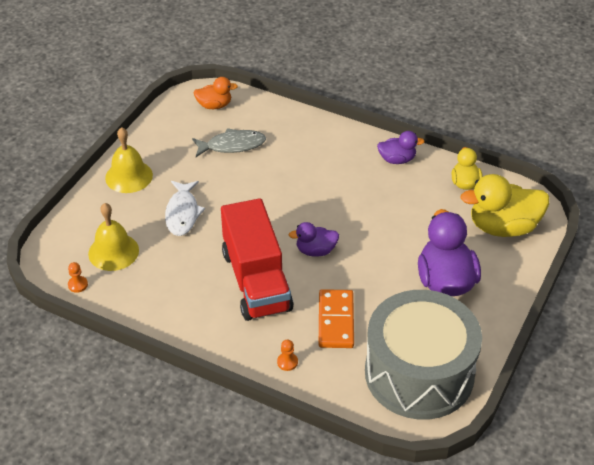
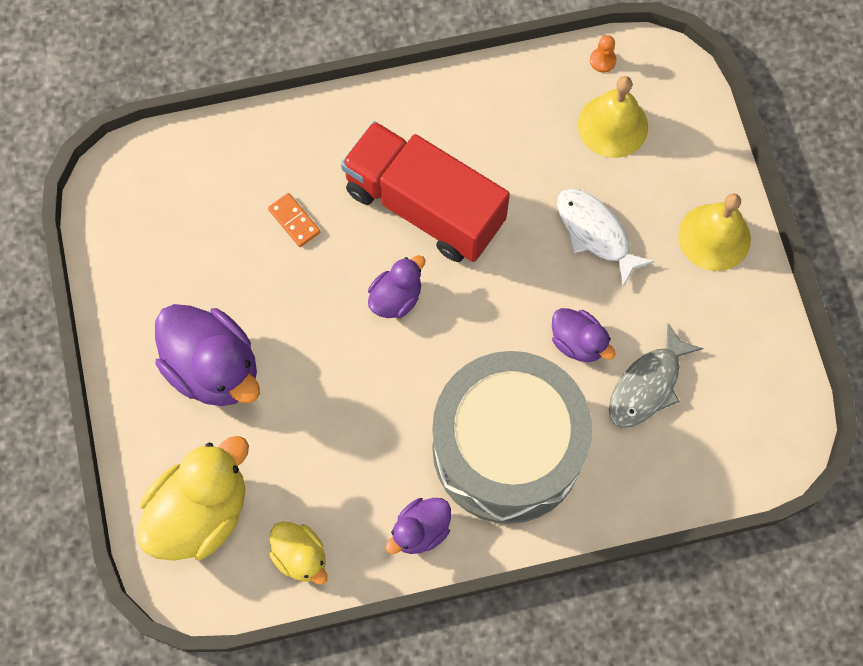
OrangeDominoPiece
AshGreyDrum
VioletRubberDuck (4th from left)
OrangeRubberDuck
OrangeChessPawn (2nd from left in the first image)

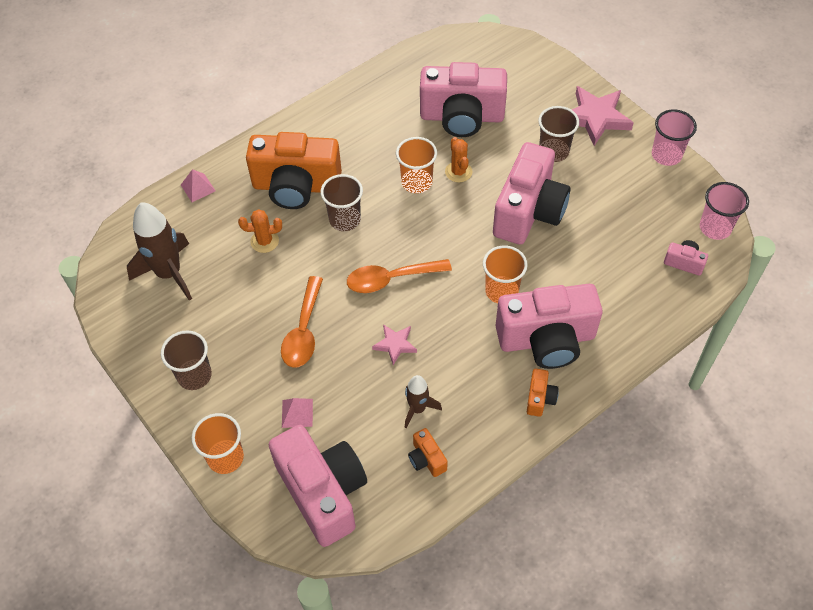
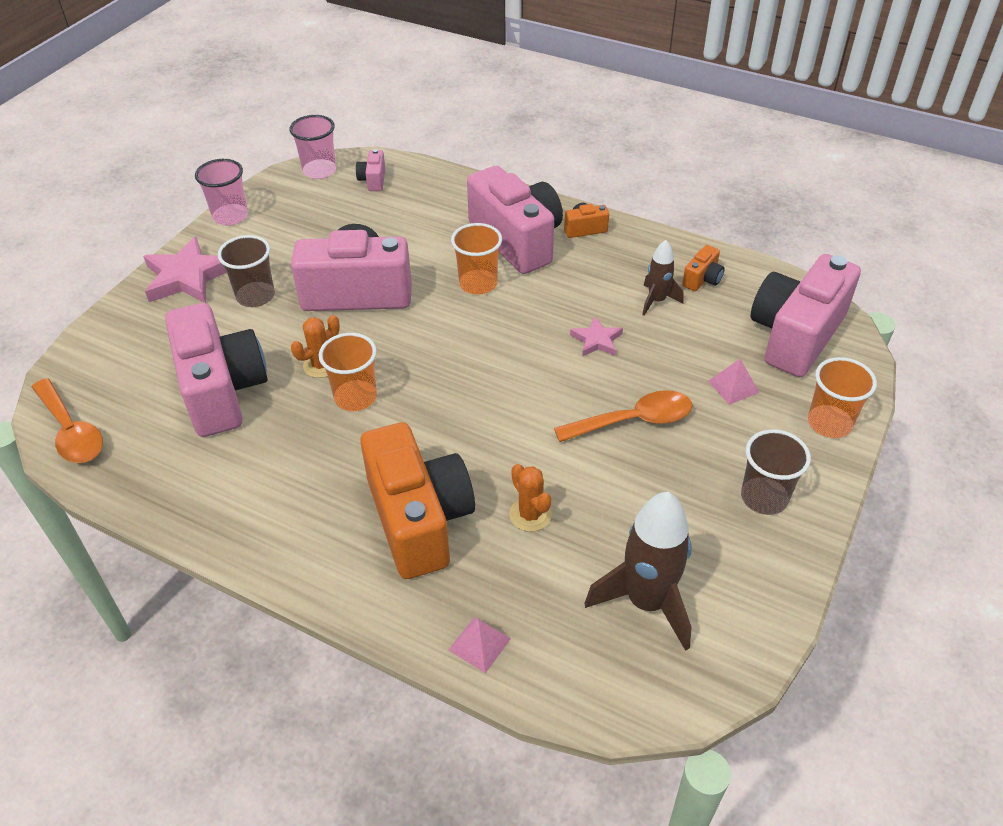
OrangeSpoon (1st from left)
RussetBeaker (2nd from left in the first image)

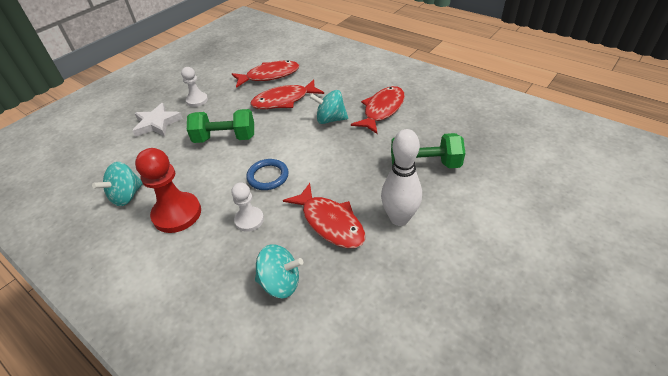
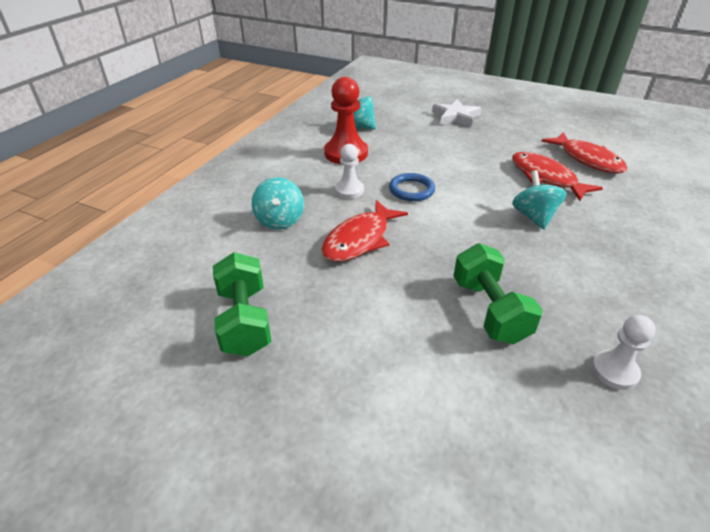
EmeraldDumbbell (1st from left)
WhiteChessPawn (2nd from left)
RedToyFish (4th from left in the first image)
WhiteBowlingPin

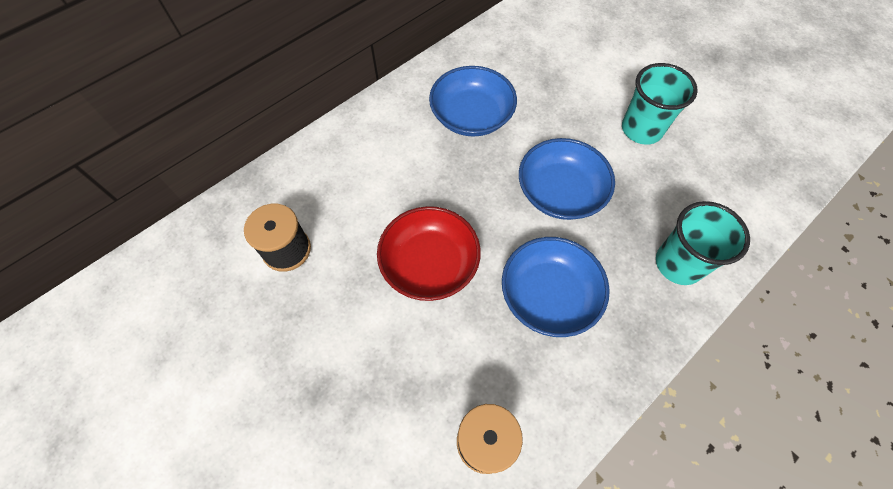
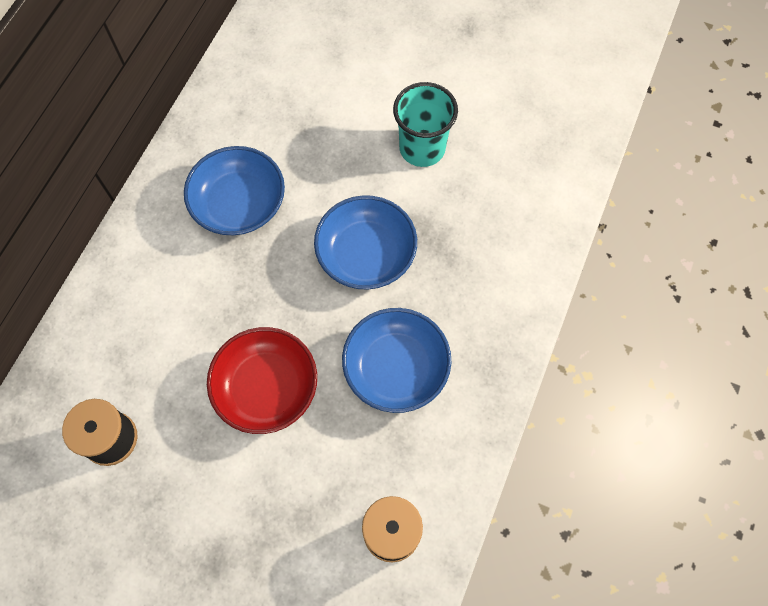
TealBeaker (2nd from left in the first image)

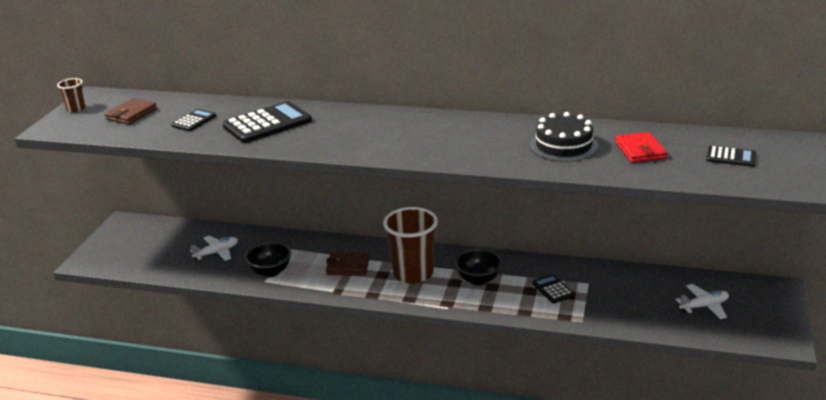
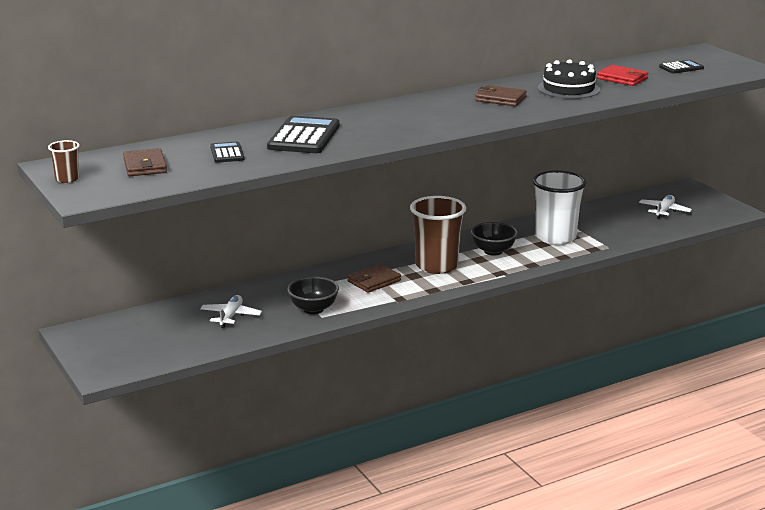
RussetCardWallet (3rd from left)
WhiteBeaker

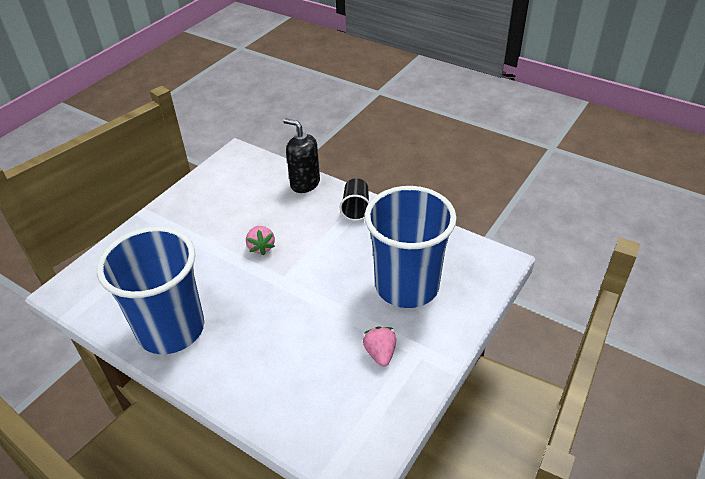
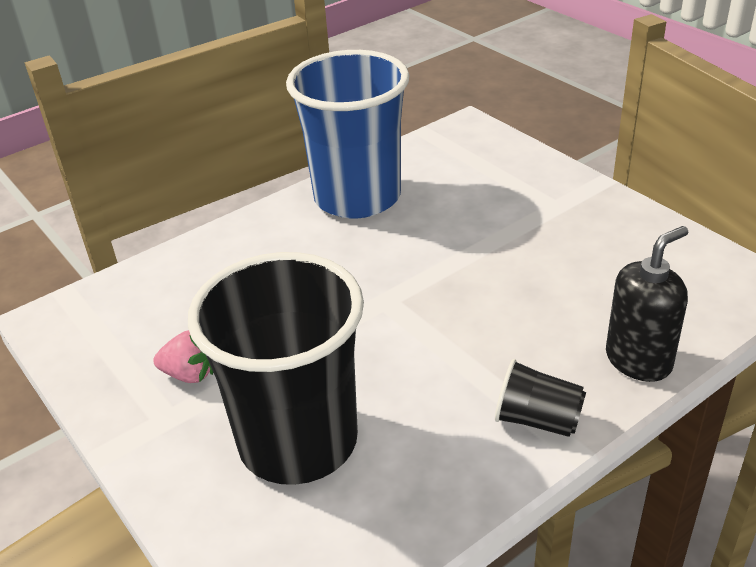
JetBlackBeaker (1st from left)
RosePinkToyStrawberry (1st from left in the first image)

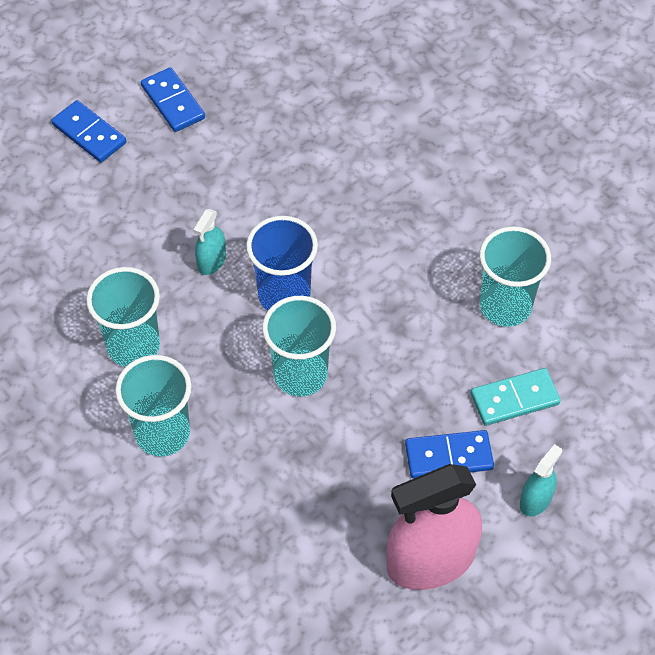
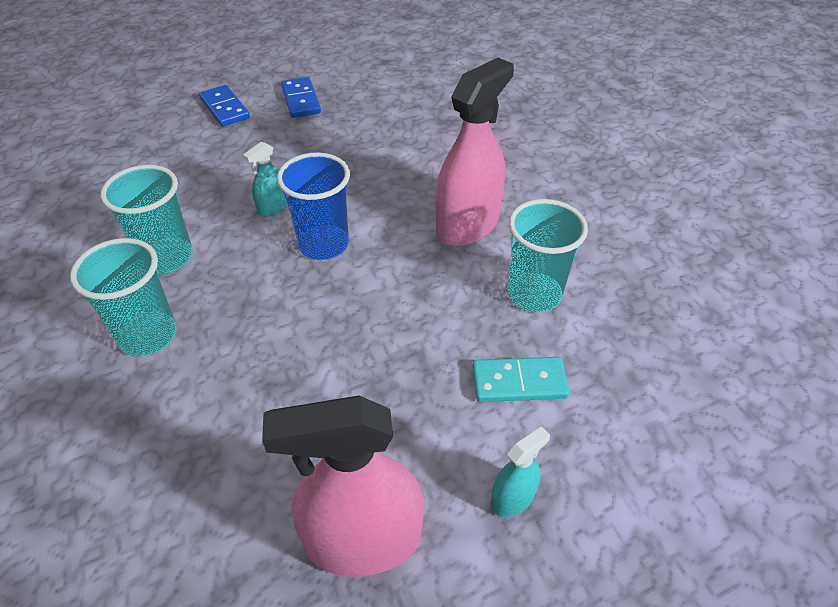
RosePinkSprayer (2nd from left)
TealBeaker (3rd from left in the first image)
BlueDominoPiece (3rd from left in the first image)

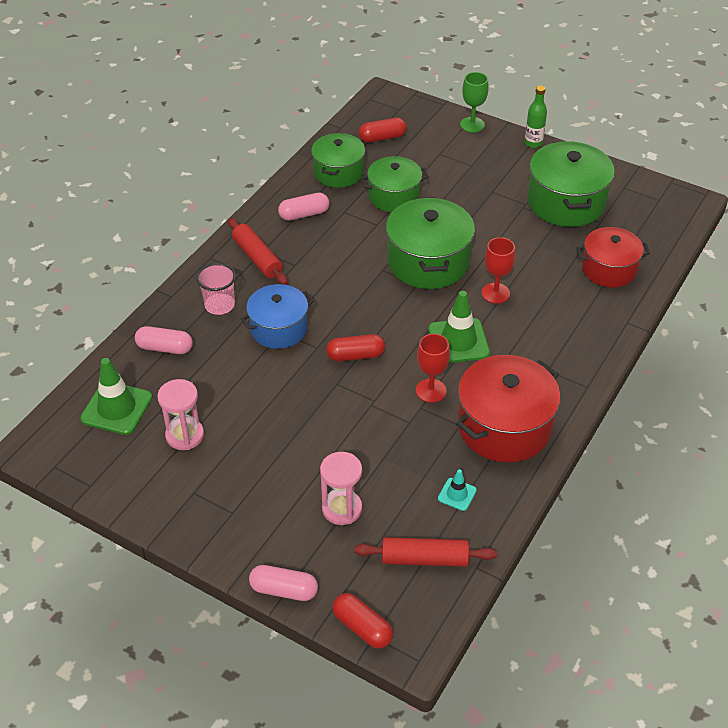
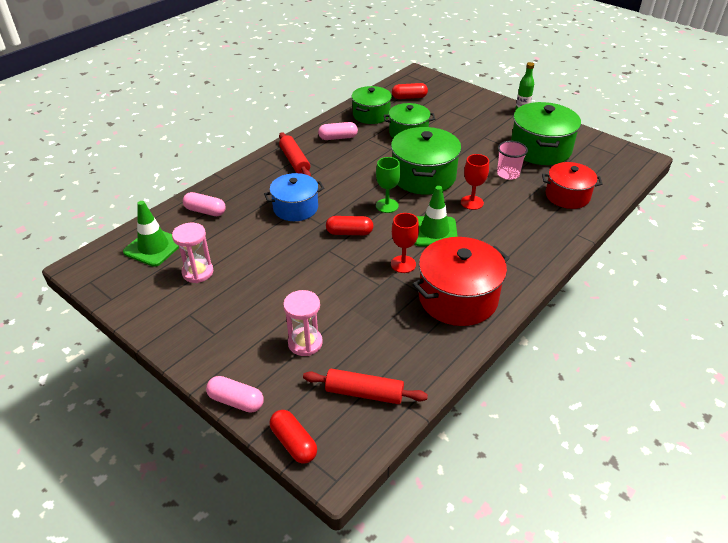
EmeraldGoblet
RosePinkBeaker
TealSafetyCone

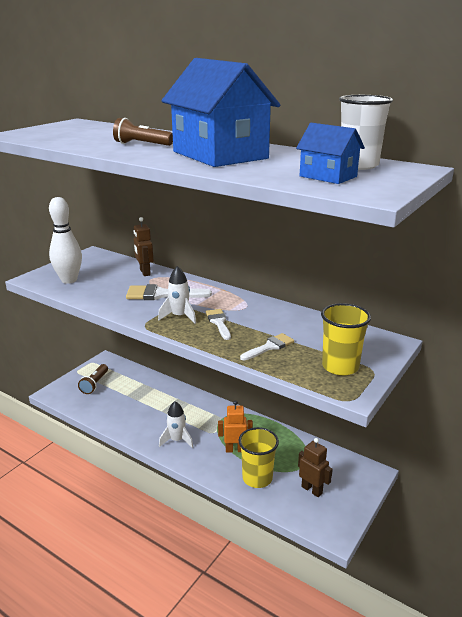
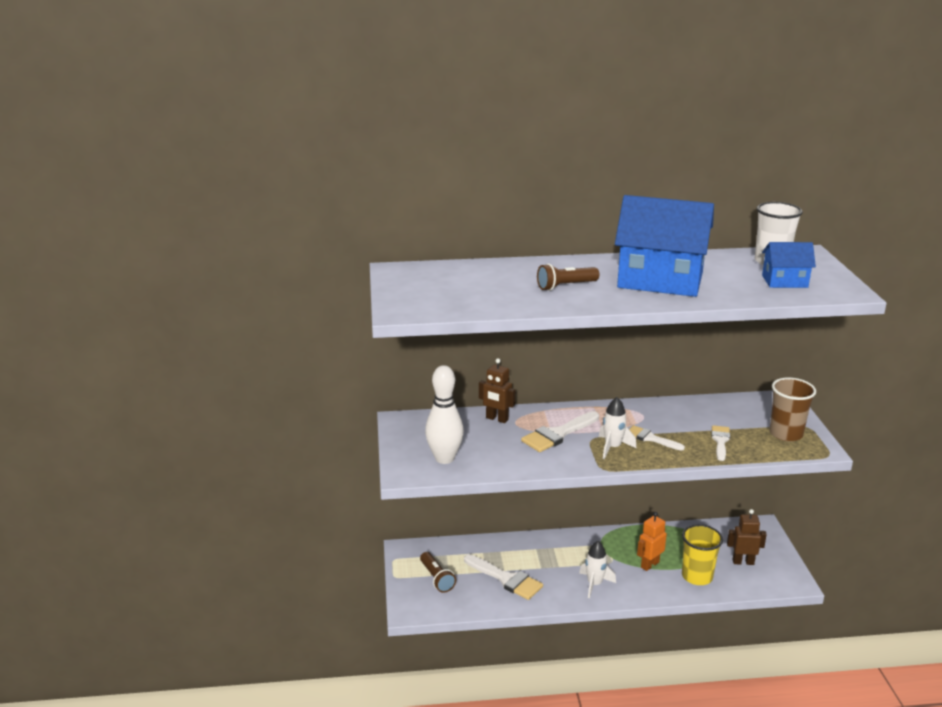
WhitePaintbrush (1st from left)
RussetBeaker

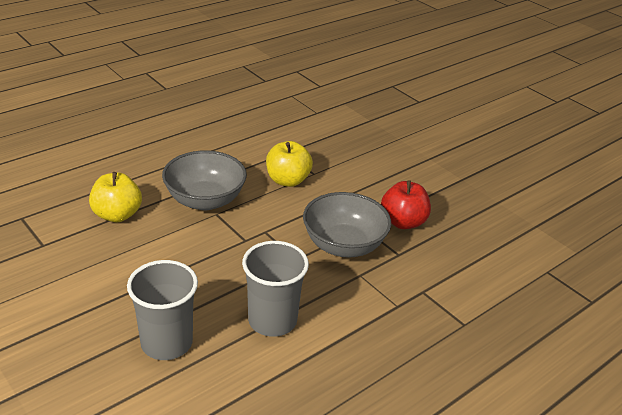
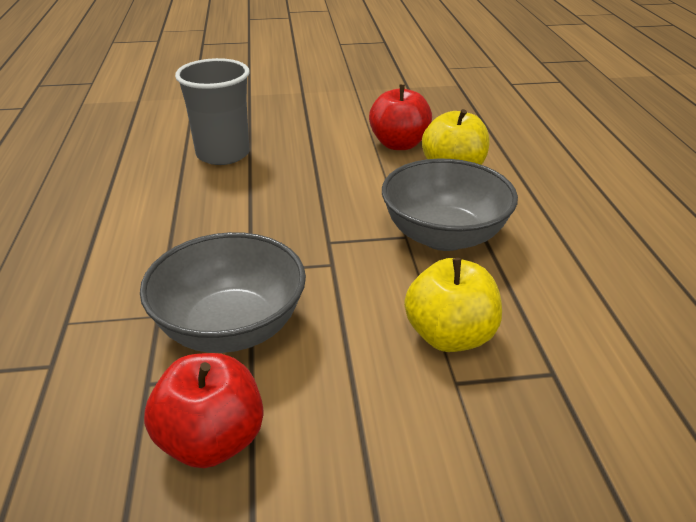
RedToyApple (2nd from left)
AshGreyBeaker (2nd from left in the first image)

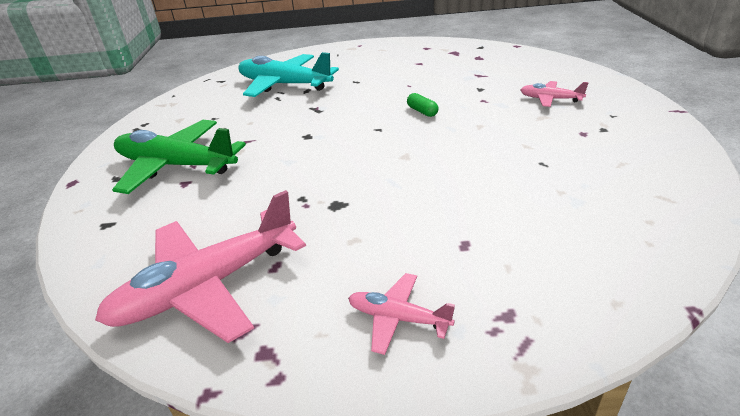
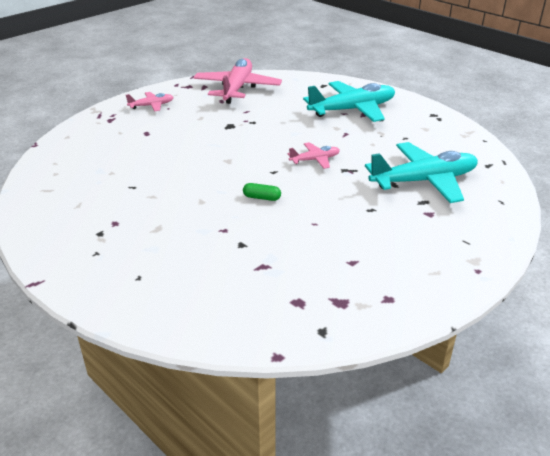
RosePinkAeroplane (3rd from left)
TealAeroplane (1st from left)

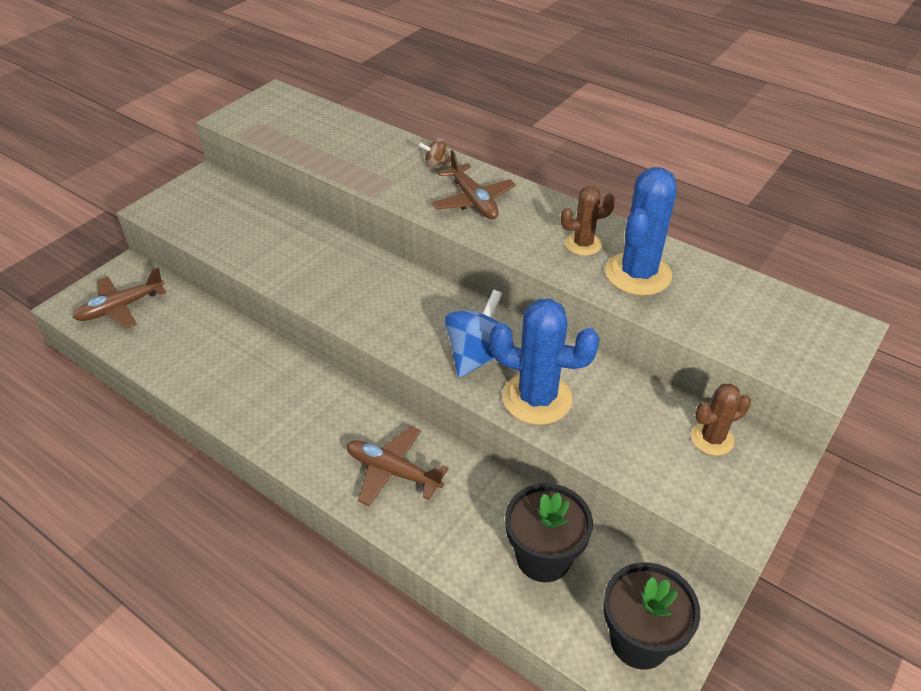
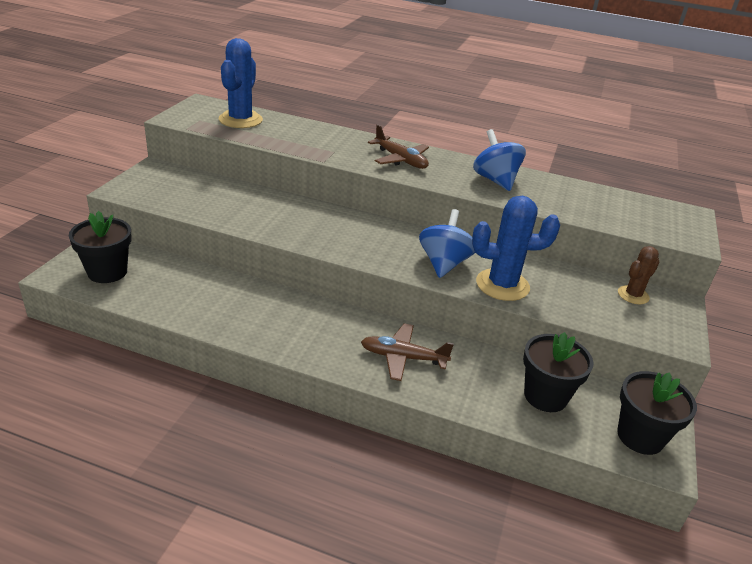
JetBlackFlowerPot (1st from left)
BlueCactus (1st from left)
BlueWhirligig (2nd from left)
RussetWhirligig

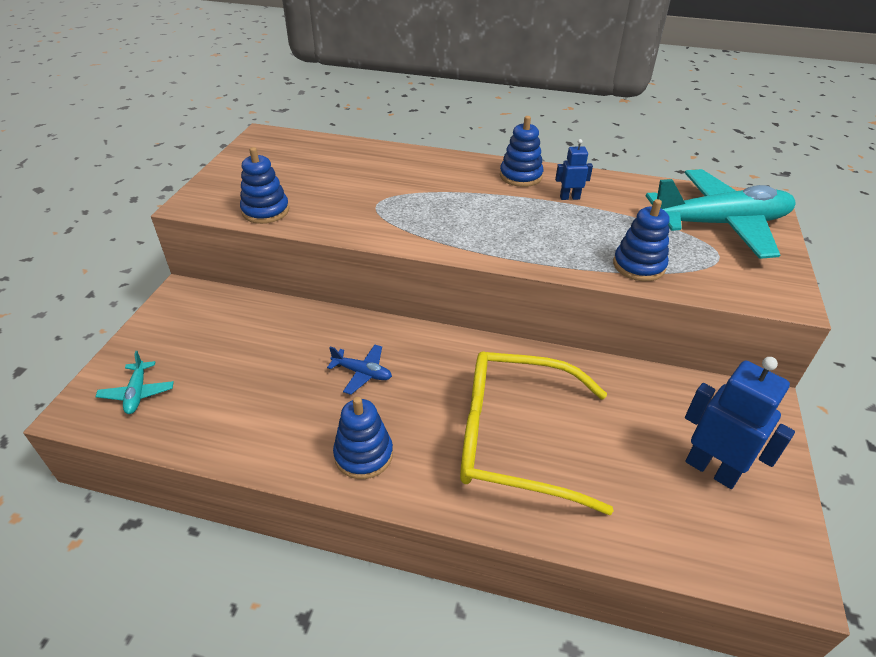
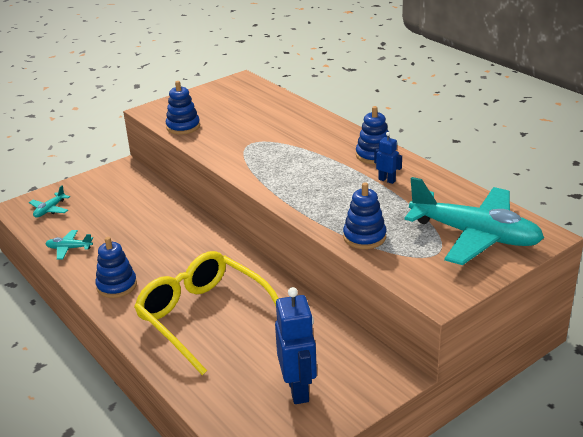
TealAeroplane (2nd from left)
BlueAeroplane

